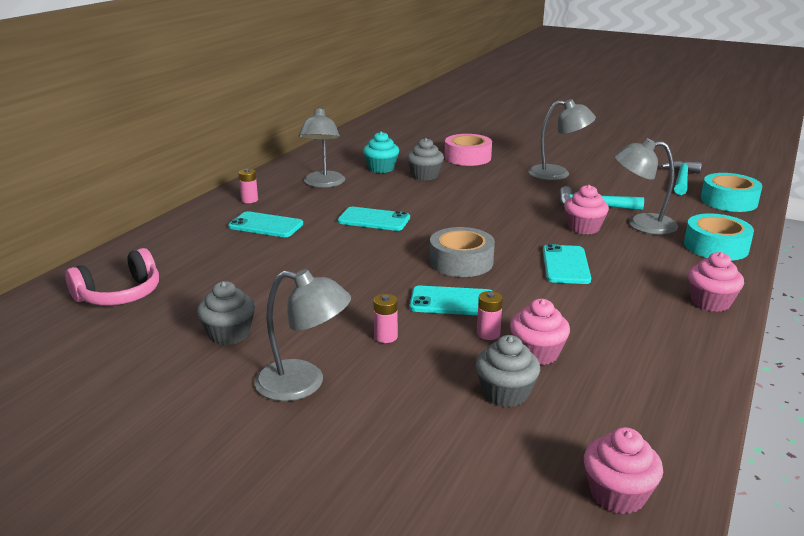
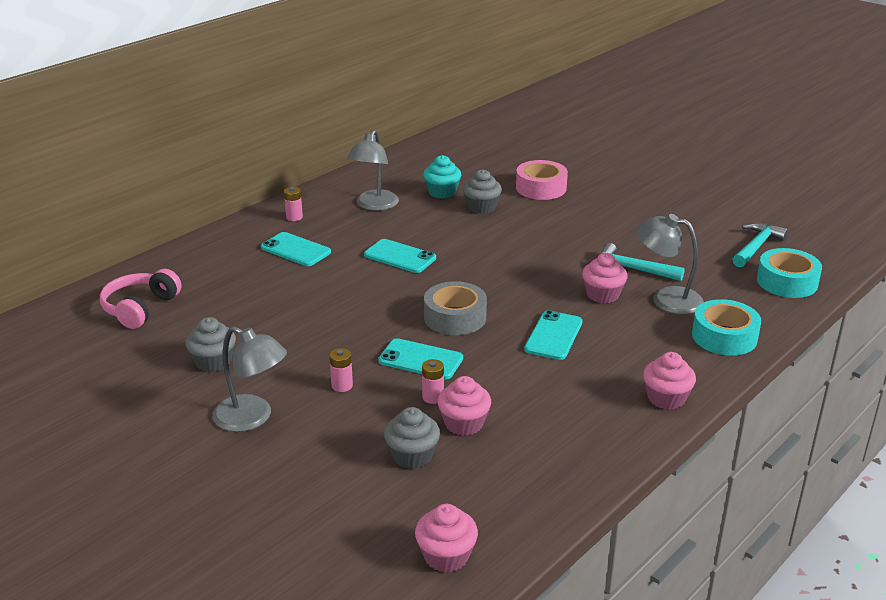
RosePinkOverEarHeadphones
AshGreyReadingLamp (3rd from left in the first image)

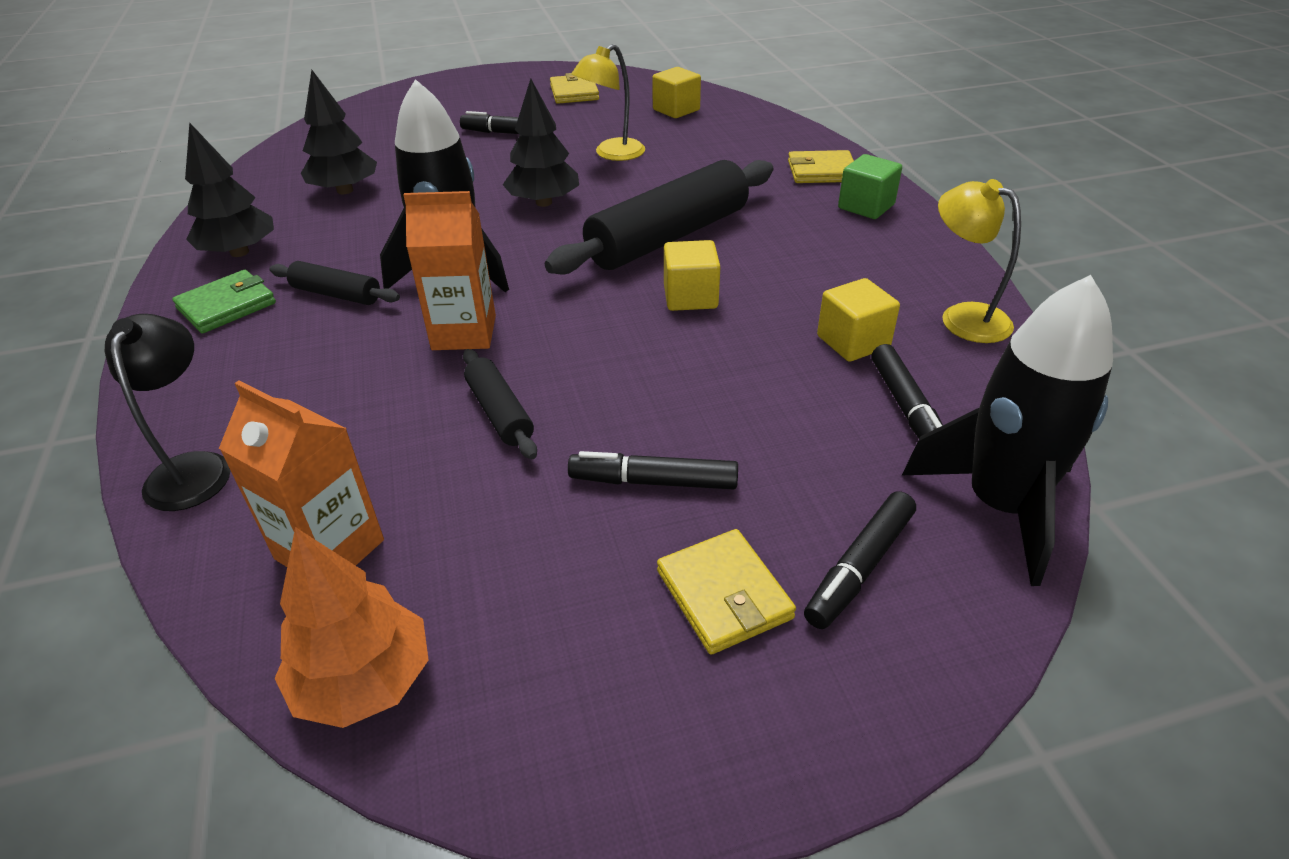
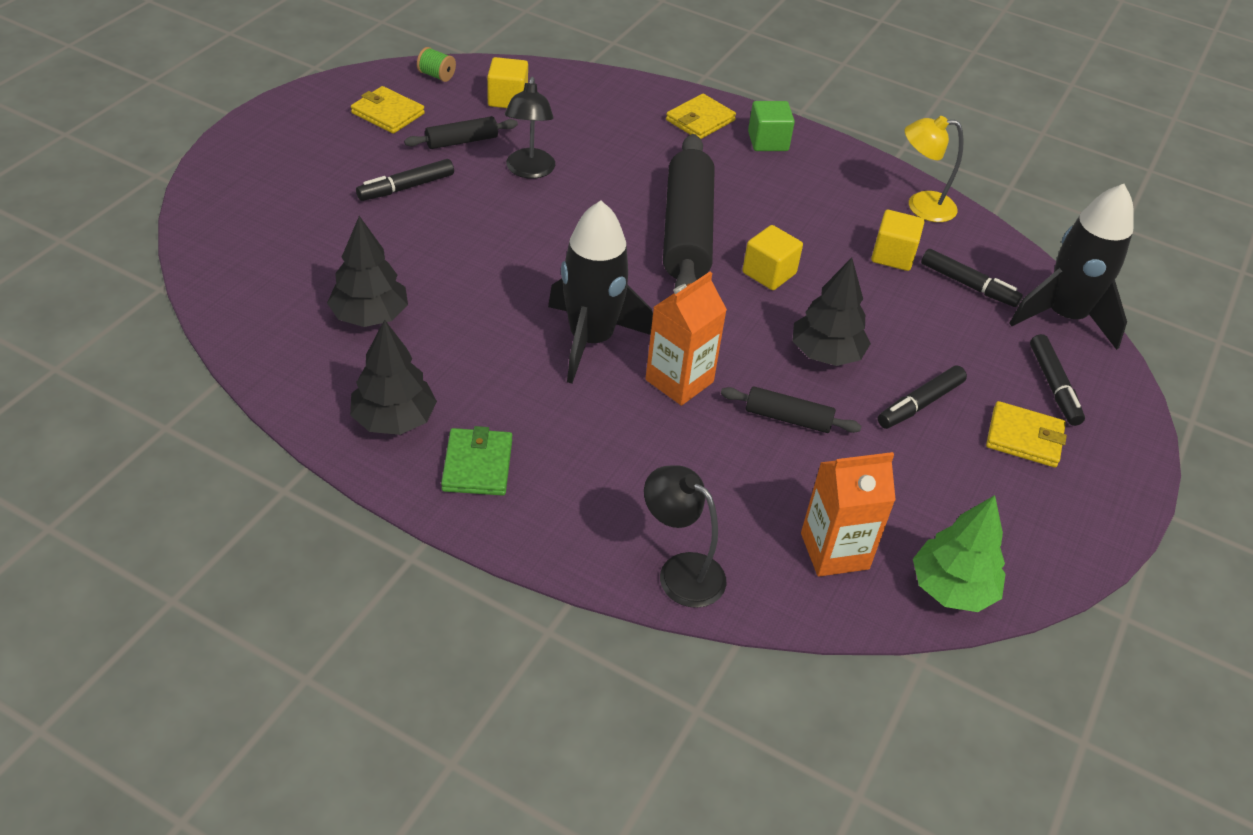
JetBlackPastryRoller (1st from left)
EmeraldReelOfThread
JetBlackReadingLamp (1st from left)
JetBlackToyTree (3rd from left)
EmeraldToyTree

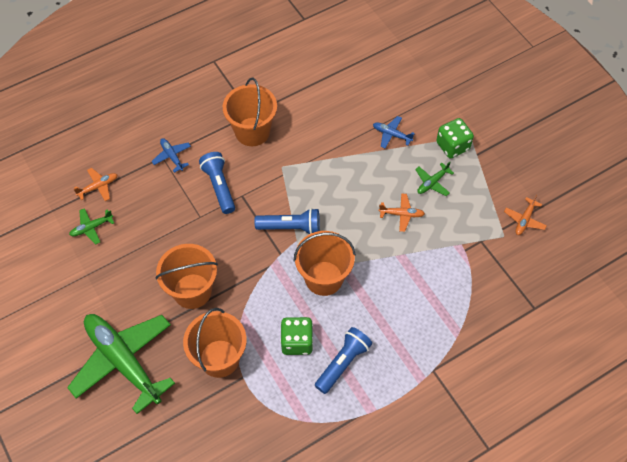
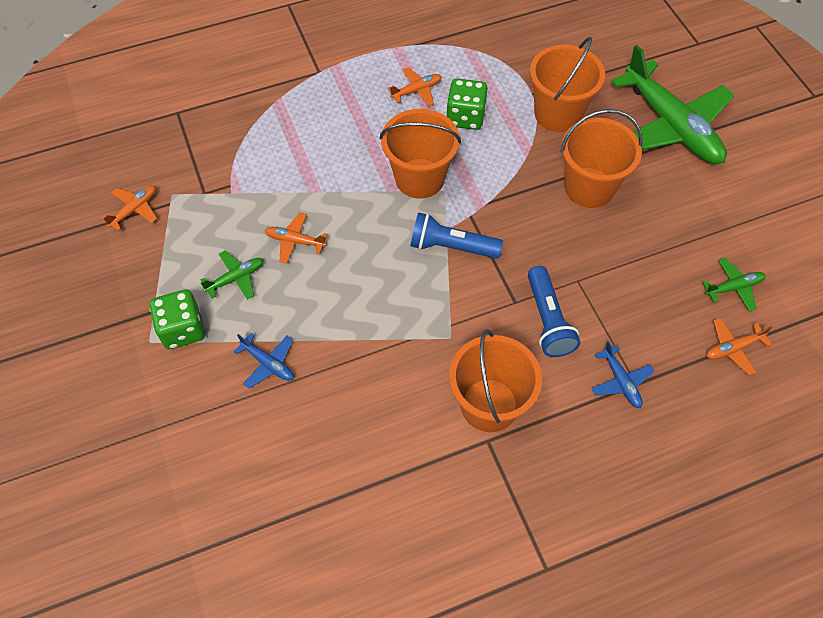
OrangeAeroplane (3rd from left)

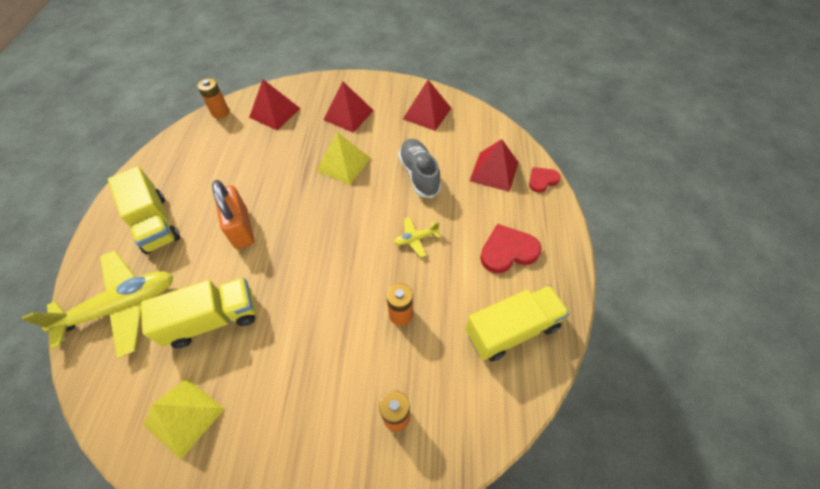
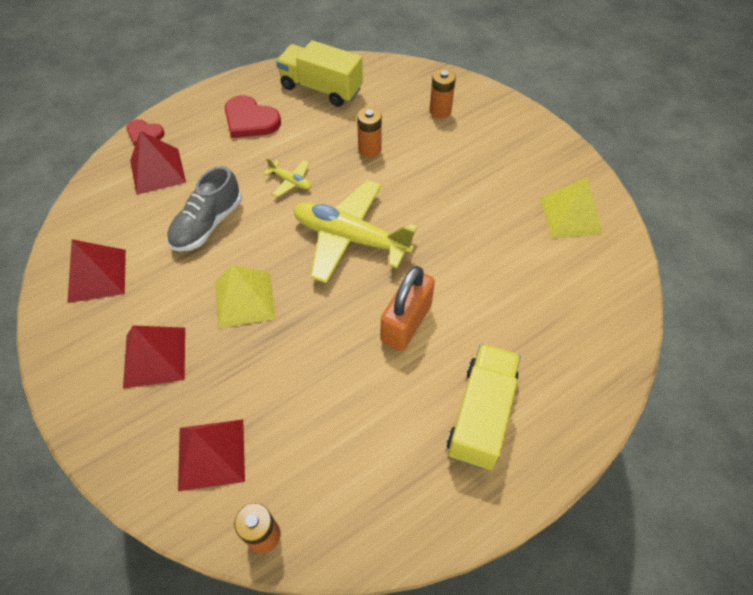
GoldenAeroplane (2nd from left)
GoldenTruck (2nd from left in the first image)

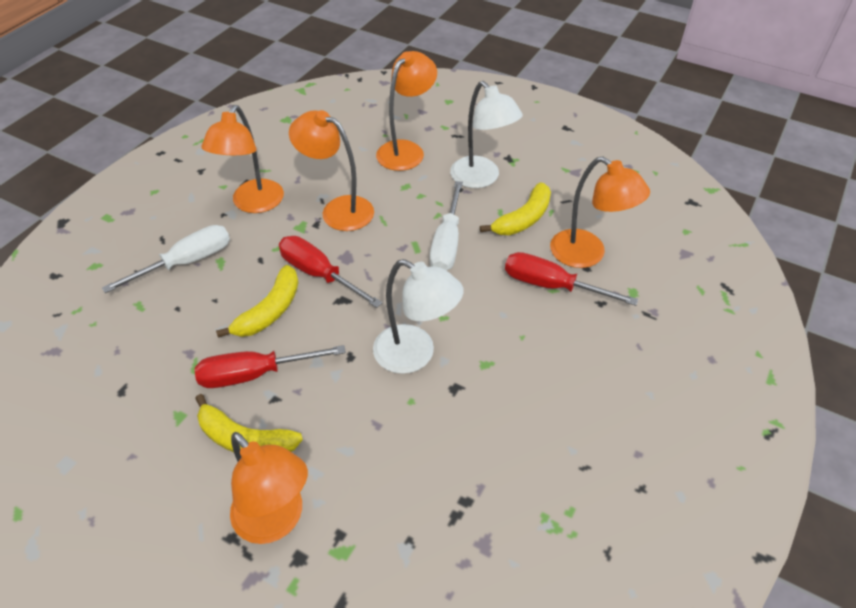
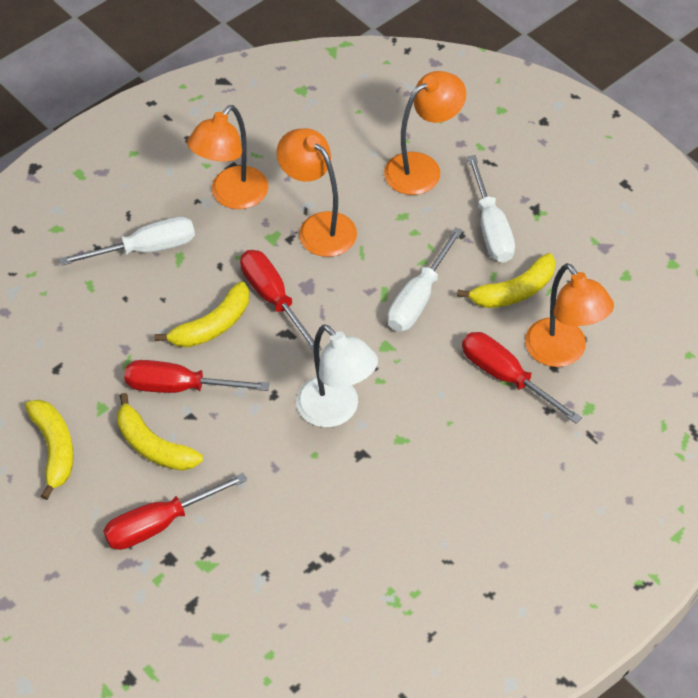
GoldenBanana (1st from left)
RedHandScrewdriver (1st from left)
WhiteHandScrewdriver (3rd from left)

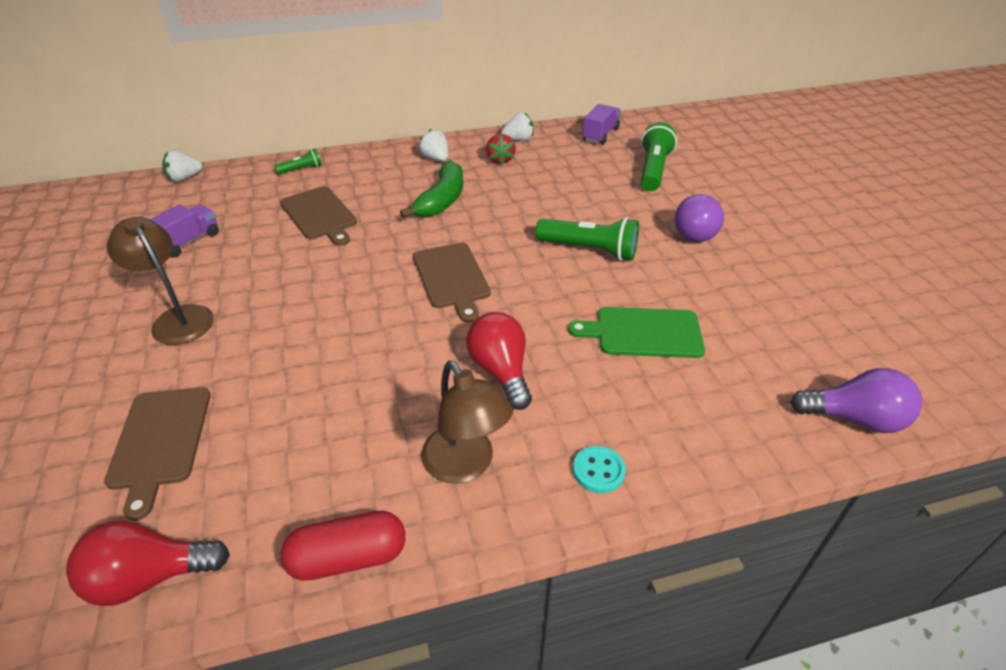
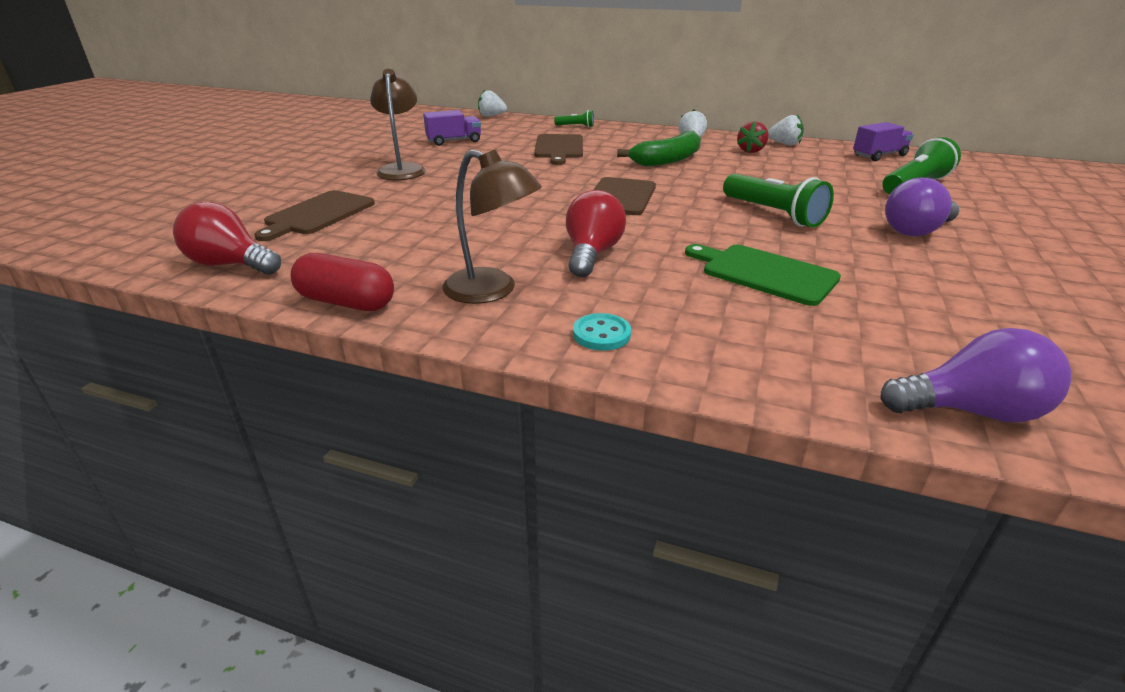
RussetReadingLamp (2nd from left)
VioletLightBulb (2nd from left)

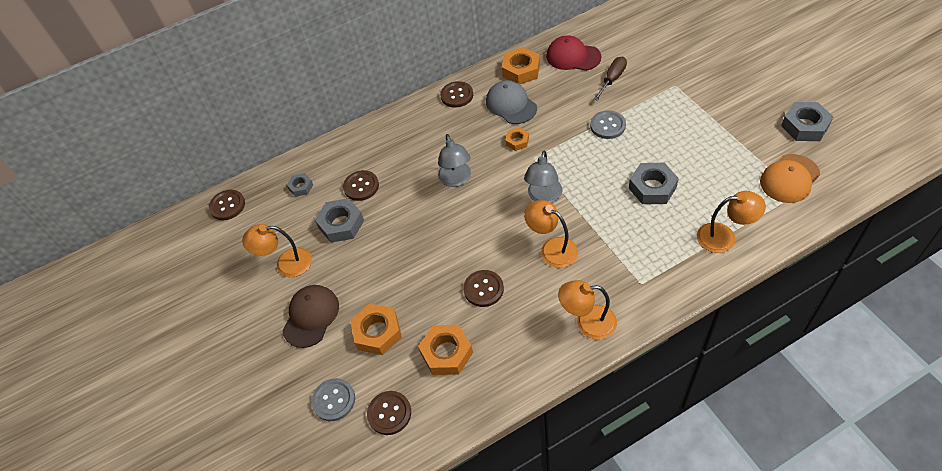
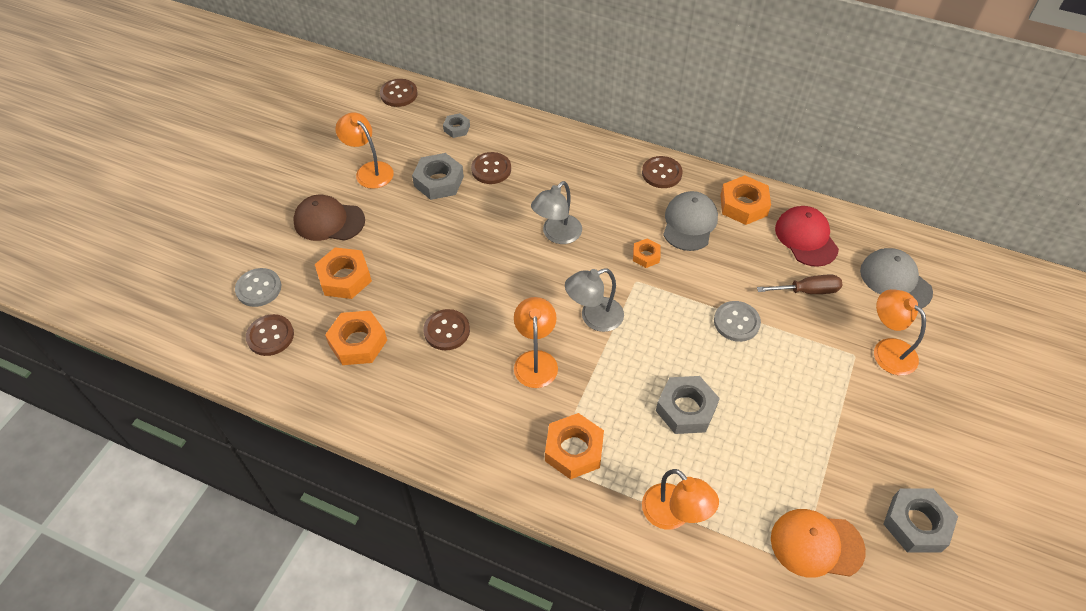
RussetBaseballCap
OrangeHexagonNut (3rd from left)
AshGreyBaseballCap (2nd from left)
OrangeReadingLamp (4th from left)

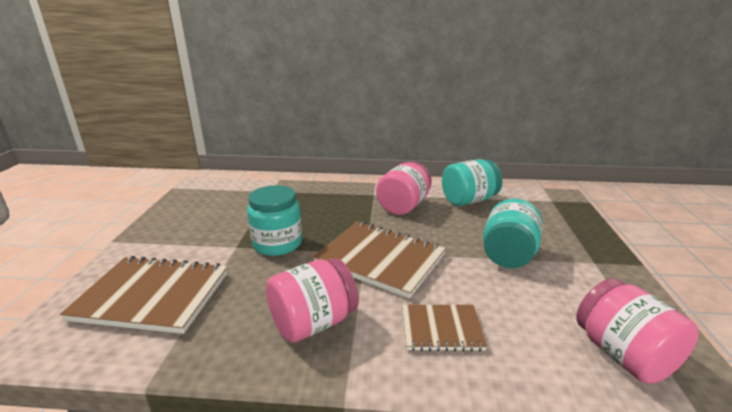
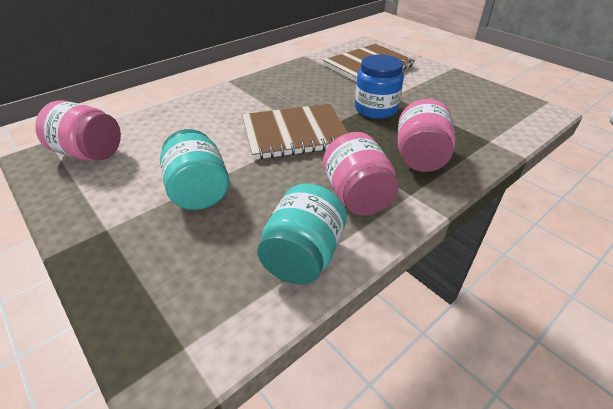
BlueJamJar
RosePinkJamJar (3rd from left)
RussetExerciseBook (3rd from left in the first image)

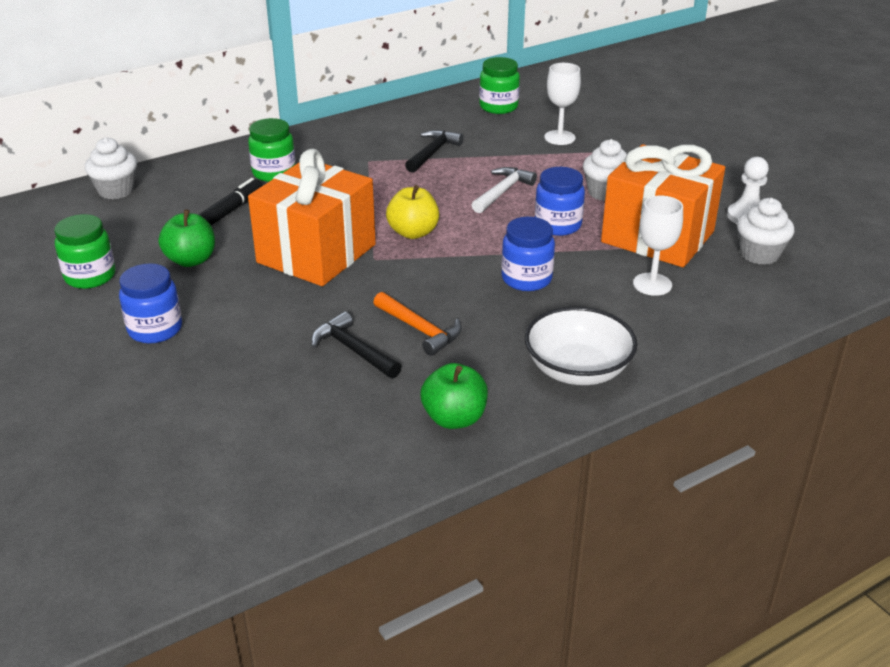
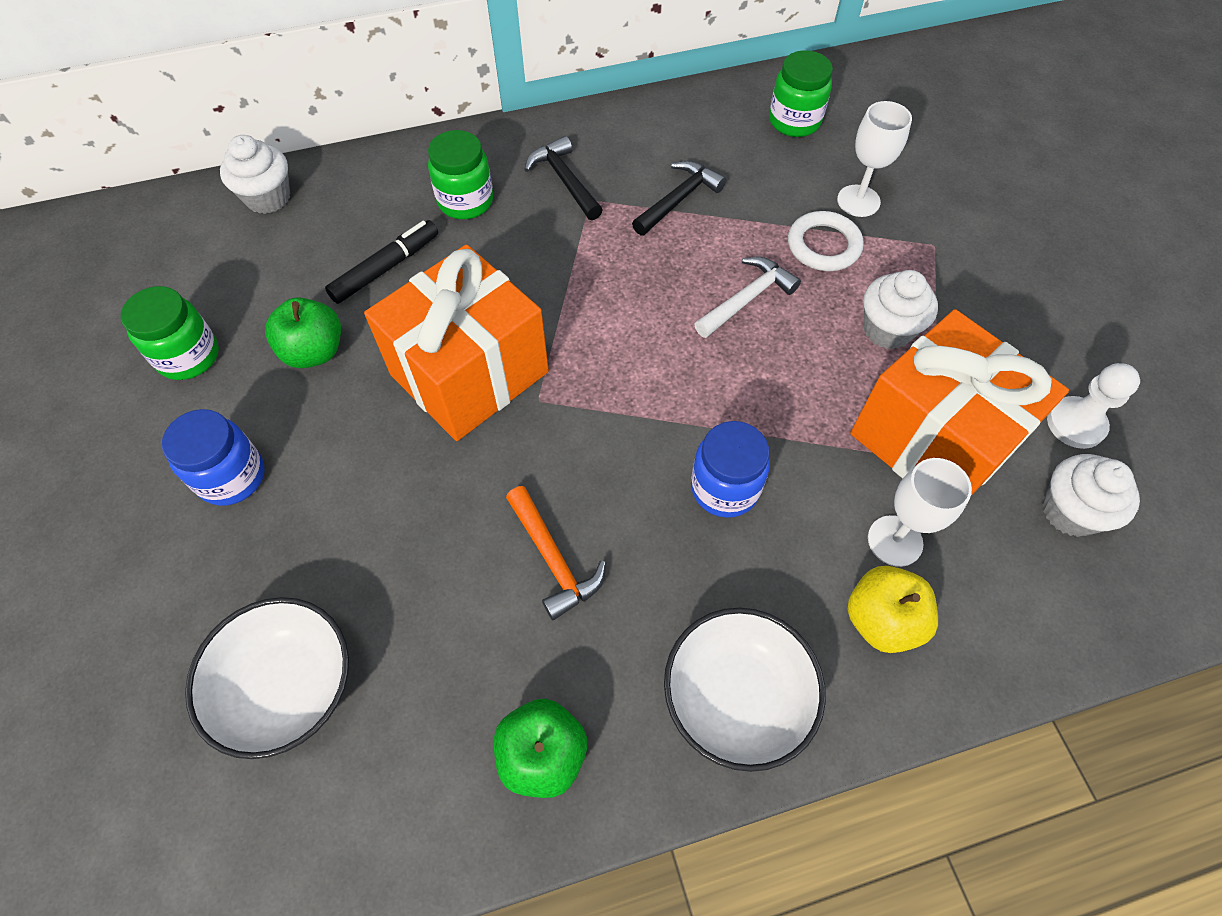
WhiteDeepDish (1st from left)
JetBlackCarpenter'sHammer (1st from left)
WhiteTorus
GoldenToyApple
BlueJamJar (3rd from left in the first image)

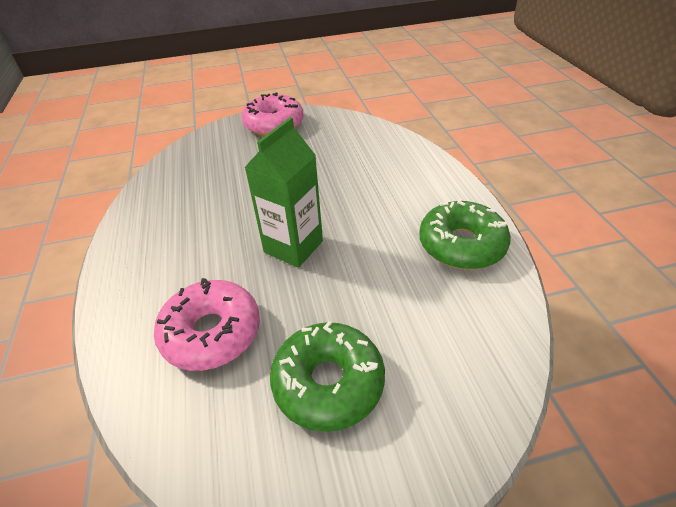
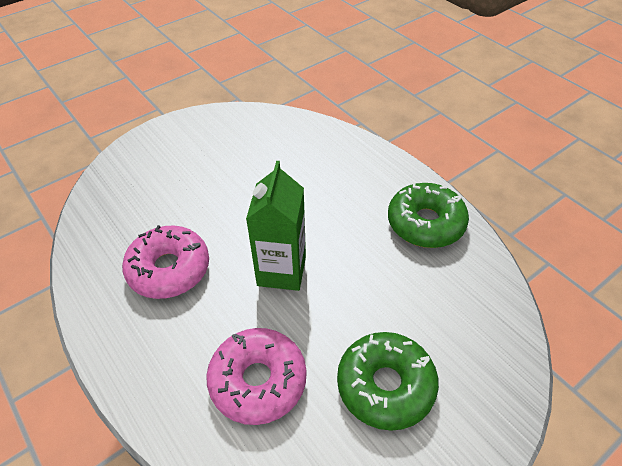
RosePinkDonut (1st from left)

